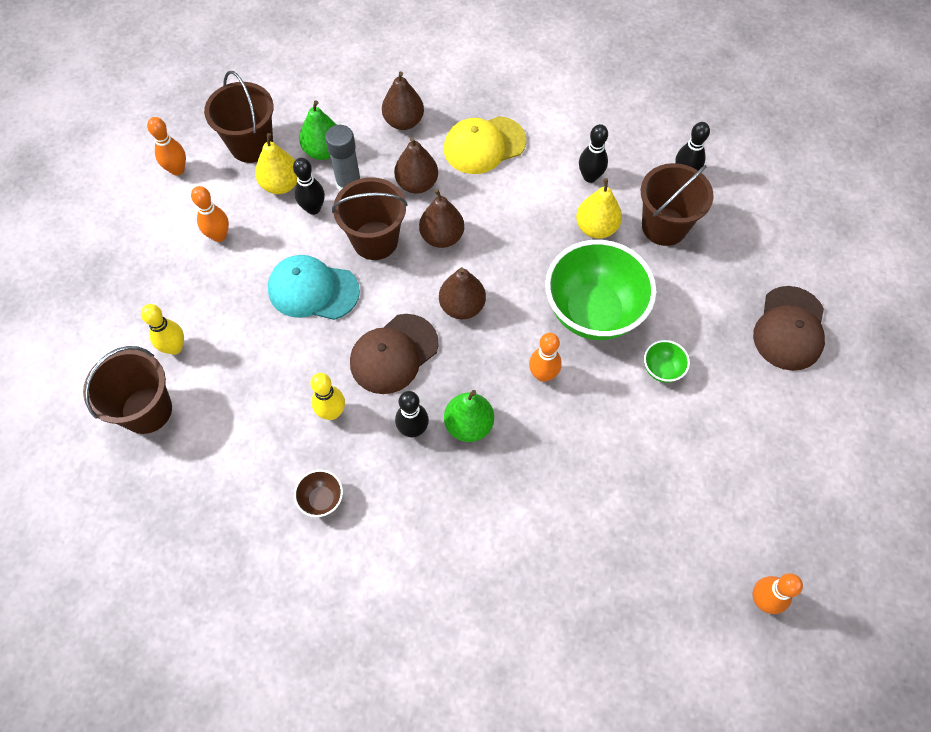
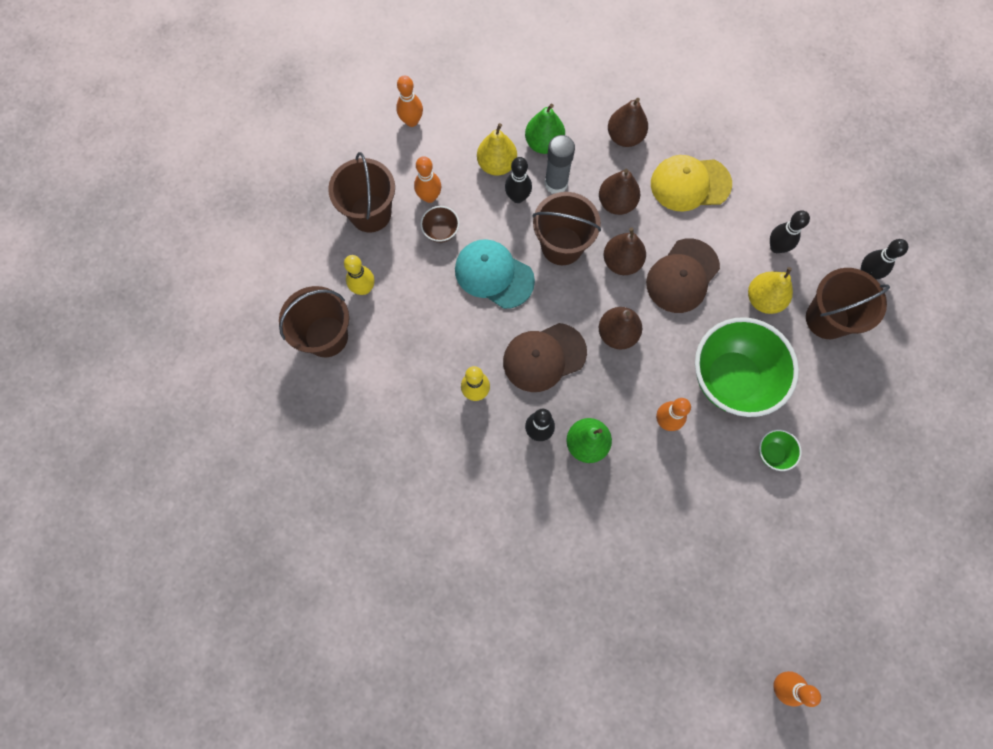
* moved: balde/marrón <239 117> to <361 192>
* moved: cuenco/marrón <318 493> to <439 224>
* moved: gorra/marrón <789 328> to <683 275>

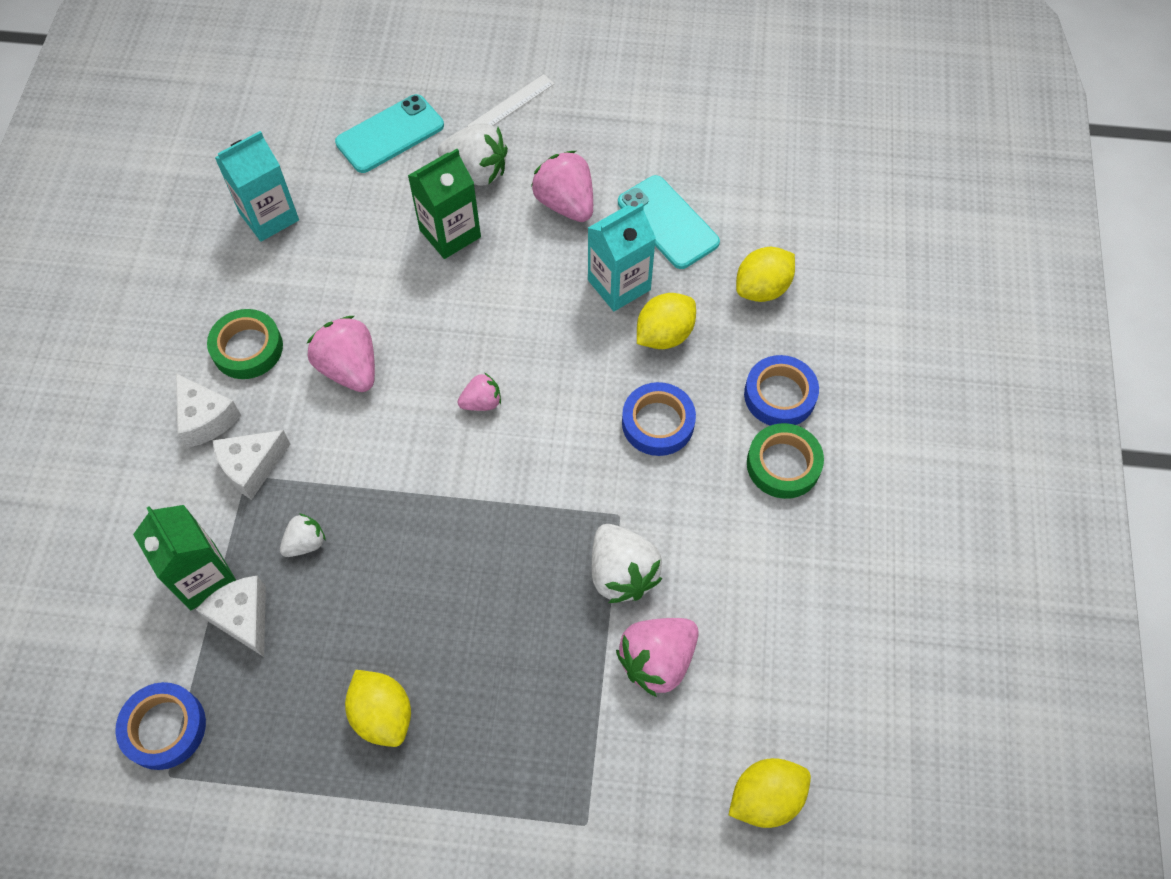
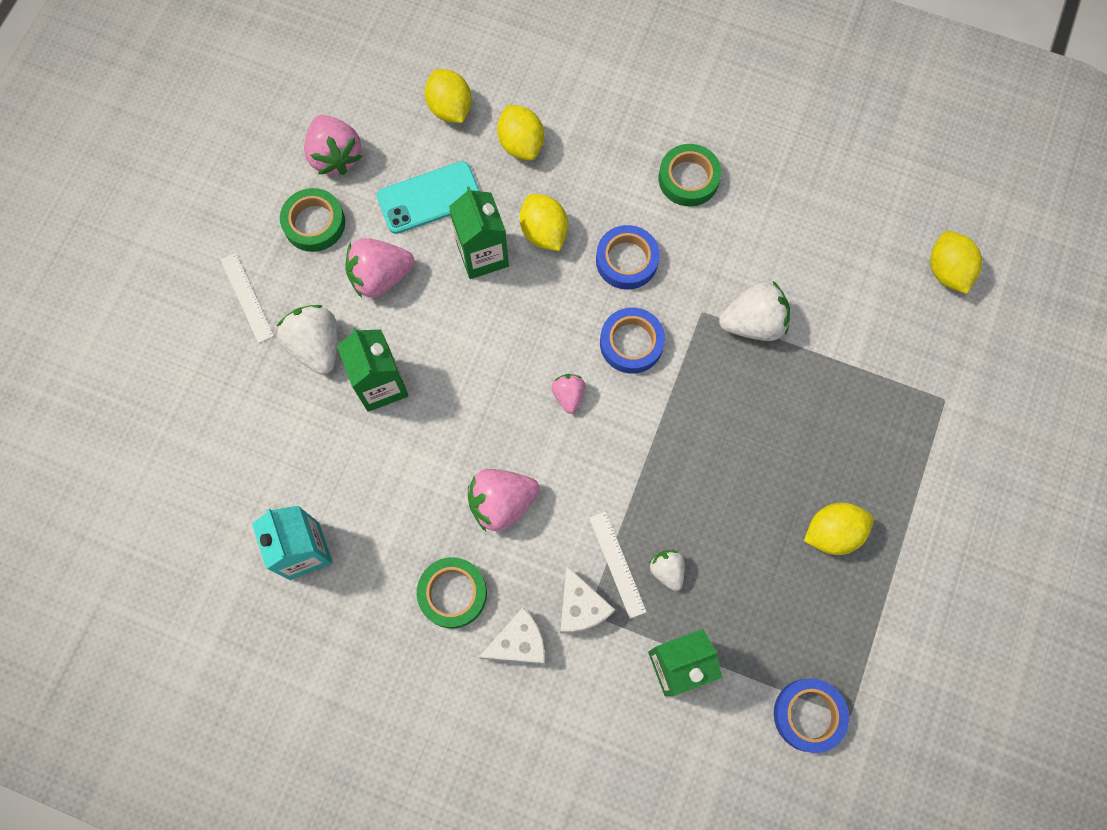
* removed: queso/blanco <231 616>
* removed: móvil/turquesa <389 133>
* added: cinta adhesiva/verde <312 220>
* added: limón/amarillo <448 96>
* added: regla/blanco <618 565>
* moved: fresa/rosa <657 657> to <333 145>
* moved: cinta adhesiva/azul <781 390> to <632 341>
* recoloured: cartón de leche/turquesa <622 257> to cartón de leche/verde <479 233>
* turned: fresa/blanco <473 154> = <307 340> 60 degrees counterclockwise

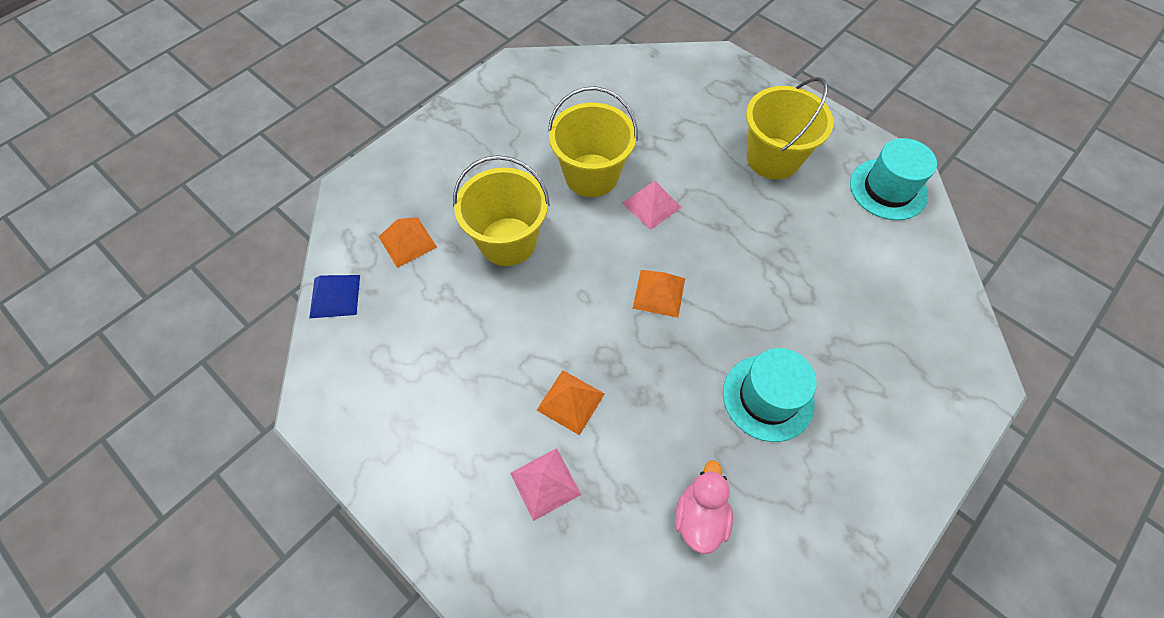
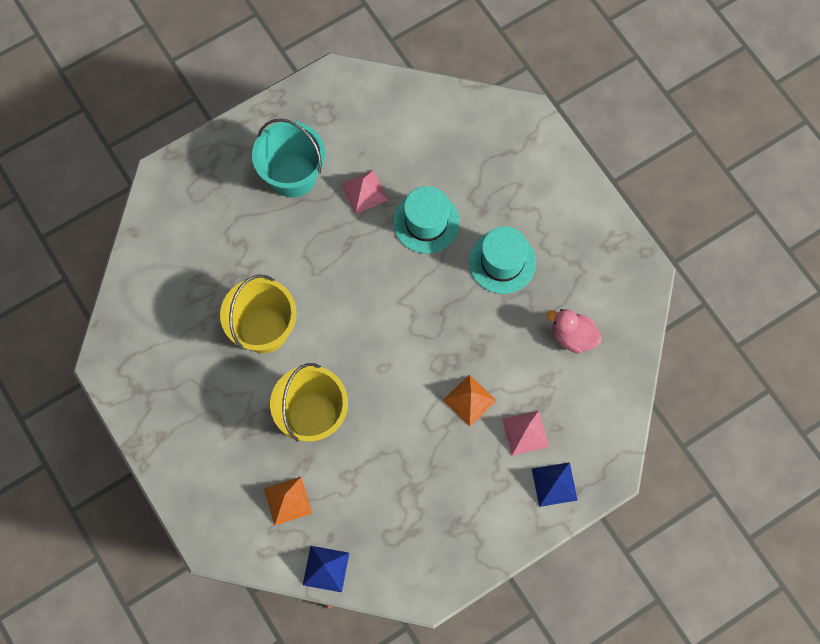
* removed: pirámide/naranja <658 294>
* added: pirámide/azul <554 484>
* moved: pirámide/rosa <652 205> to <364 192>
* moved: sombrero/turquesa <893 179> to <426 219>
* recoloured: balde/amarillo <790 128> to balde/turquesa <288 158>

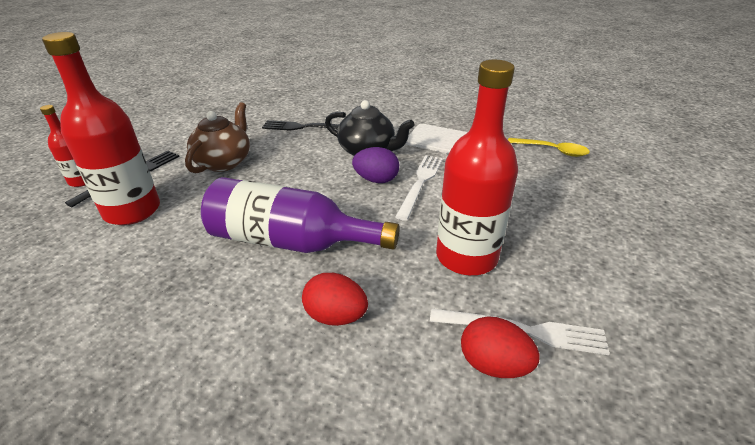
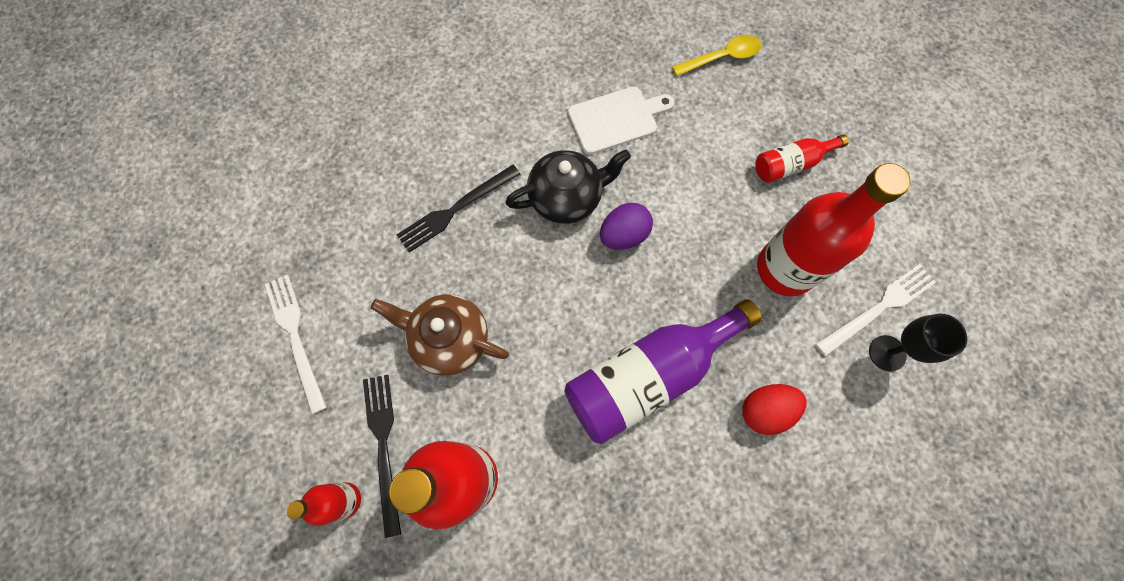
* added: botella/rojo <802 158>
* moved: tenedor/blanco <419 188> to <296 344>
* replaced: huevo/rojo <500 347> to copa/negro <918 342>
* turned: tetera/marrón <217 137> = <440 335> 45 degrees counterclockwise

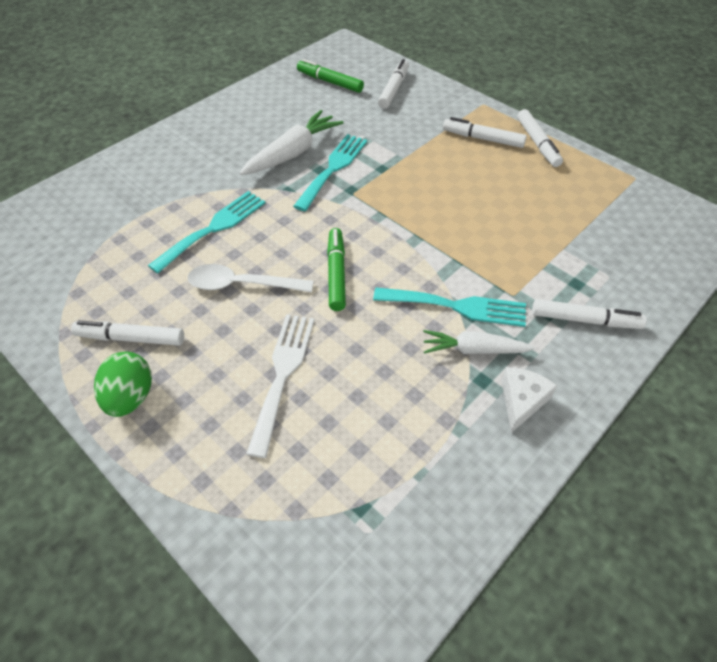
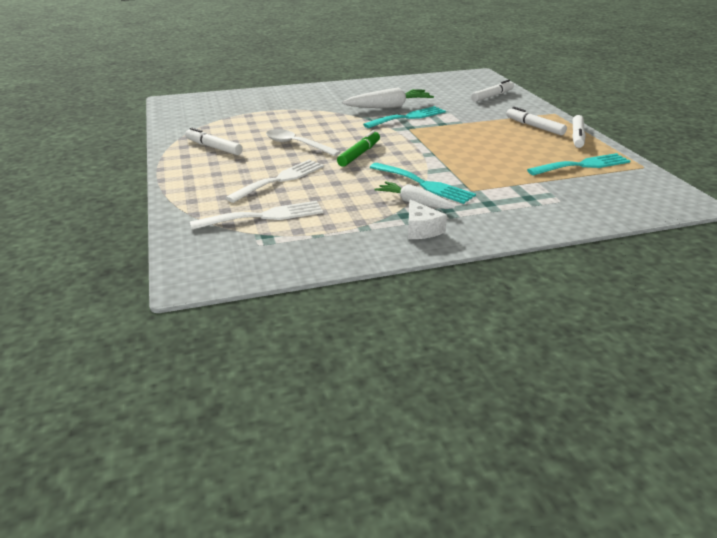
* removed: huevo/verde <123 384>
* removed: rotulador/verde <330 76>
* removed: rotulador/blanco <589 314>
* added: tenedor/blanco <256 215>
* moved: tenedor/turquesa <207 232> to <578 164>
* turned: queso/blanco <529 400> = <427 219> 105 degrees clockwise

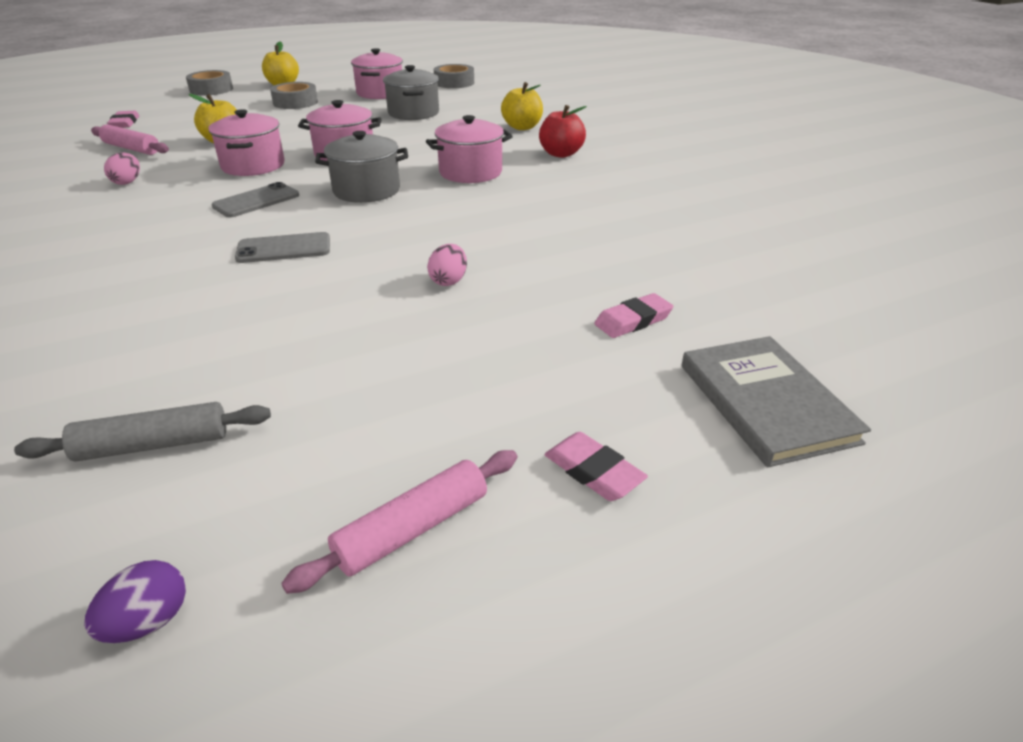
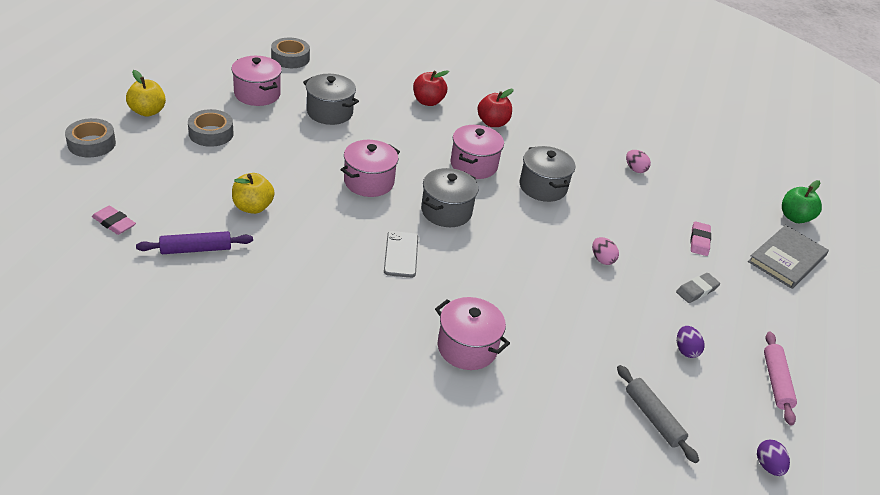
* removed: móvil/gris <282 247>
* removed: goma de borrar/rosa <596 466>
* added: olla/gris <547 174>
* added: goma de borrar/gris <698 288>
* added: huevo/morado <691 342>
* added: manzana/verde <802 201>
* moved: huevo/rosa <122 169> to <638 161>
* moved: olla/rosa <246 142> to <472 333>
* recoloured: rodillo/rosa <130 139> to rodillo/morado <194 242>
* recoloured: manzana/amarillo <522 106> to manzana/rojo <431 88>
* turned: rodillo/gris <142 432> = <658 414> 60 degrees counterclockwise
* turned: libro/gris <776 401> = <788 257> 75 degrees counterclockwise

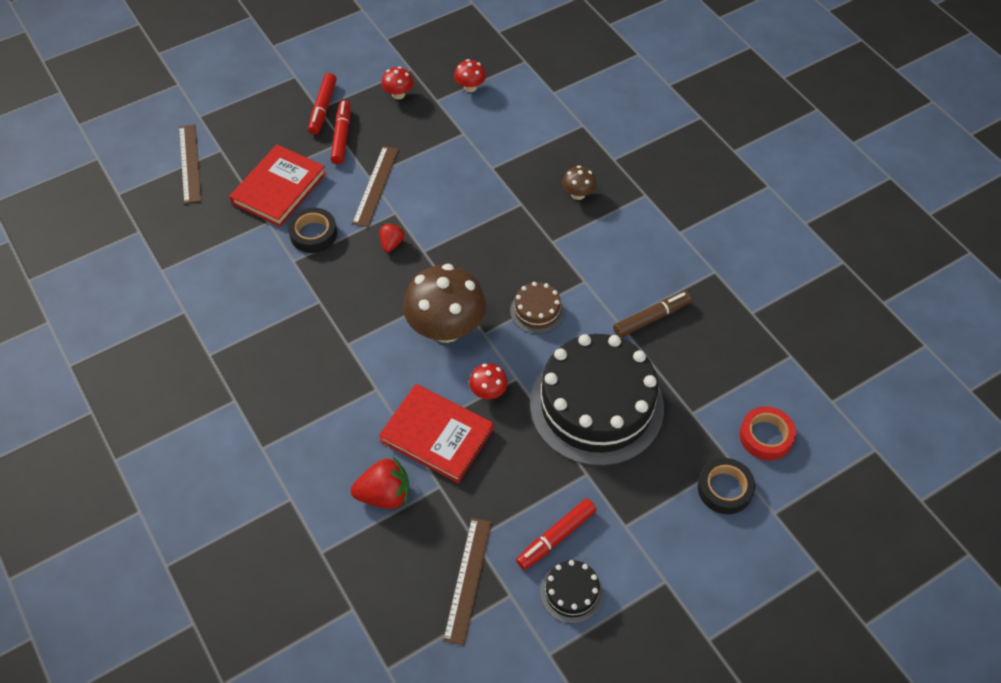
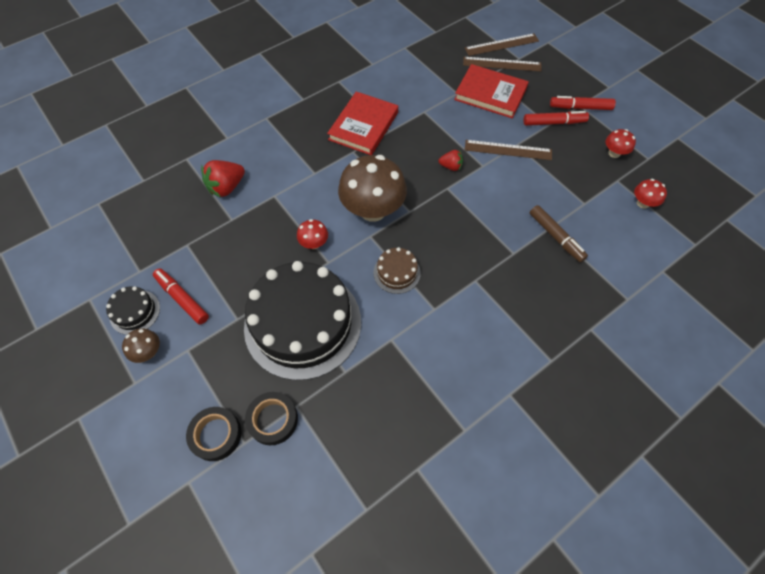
* removed: cinta adhesiva/rojo <767 433>
* moved: cinta adhesiva/negro <312 230> to <271 418>
* moved: libro/rojo <436 433> to <362 123>
* moved: regla/marrón <467 581> to <502 64>
* moved: seta/marrón <579 183> to <141 345>
* moved: rotulador/marrón <652 314> to <559 233>
* turned: fresa/rojo <380 483> = <223 179> 60 degrees clockwise

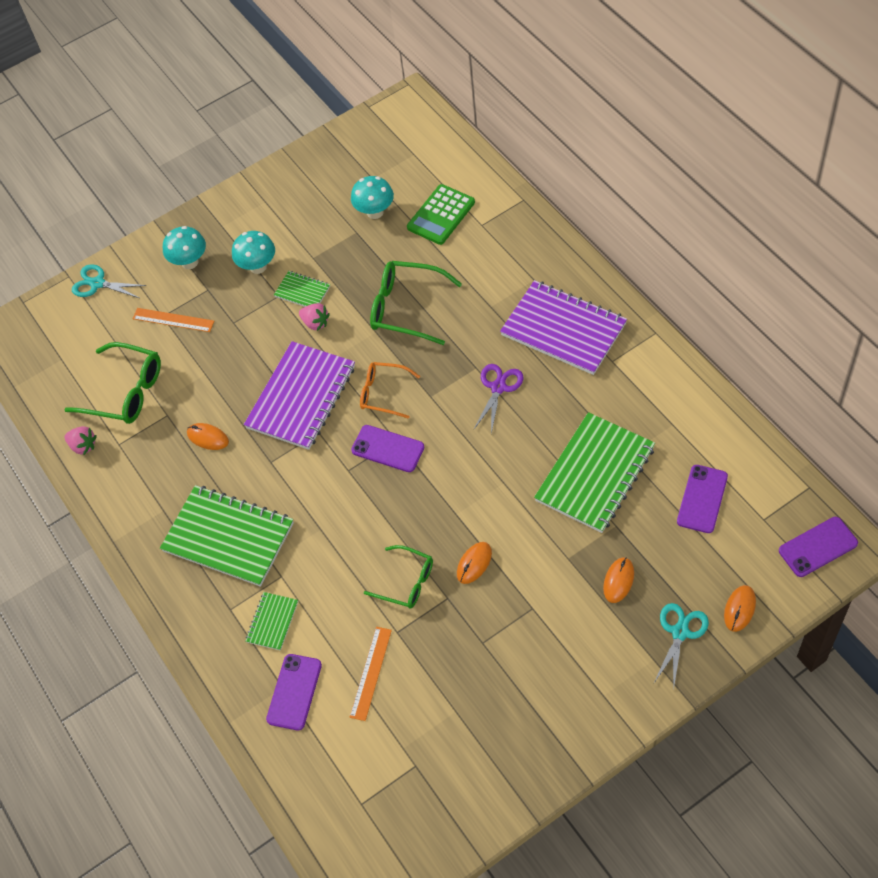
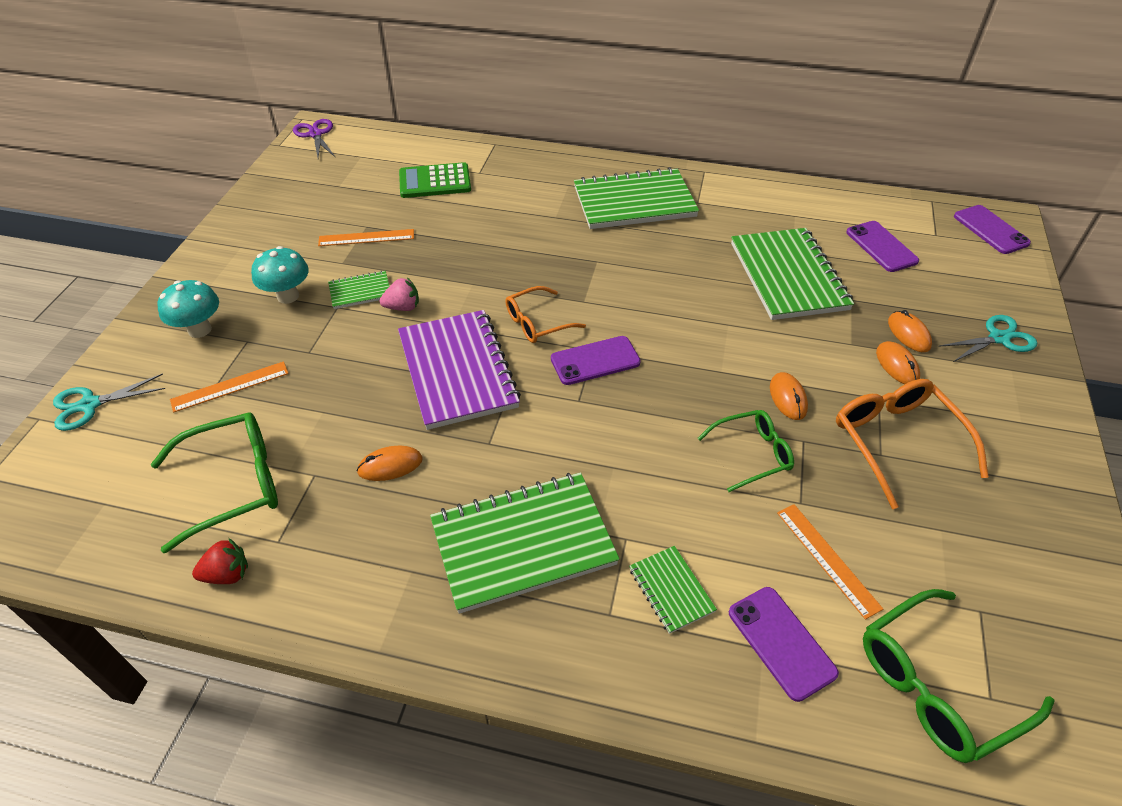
* removed: seta/turquesa <372 197>
* added: regla/naranja <366 237>
* added: gafas/naranja <912 444>
* moved: gafas/verde <416 303> to <959 676>
* moved: tijeras/morado <498 399> to <314 138>
* moved: ratón/naranja <740 608> to <898 362>
* recoloured: fresa/rosa <81 440> to fresa/rojo <220 561>
* recoloured: cuaderno/morado <563 327> to cuaderno/verde <636 198>
* turned: calculadora/verde <441 214> = <435 180> 90 degrees clockwise
* turned: tijeras/turquesa <681 646> = <988 338> 90 degrees clockwise
* turned: móvil/morado <818 547> = <992 229> 45 degrees counterclockwise

